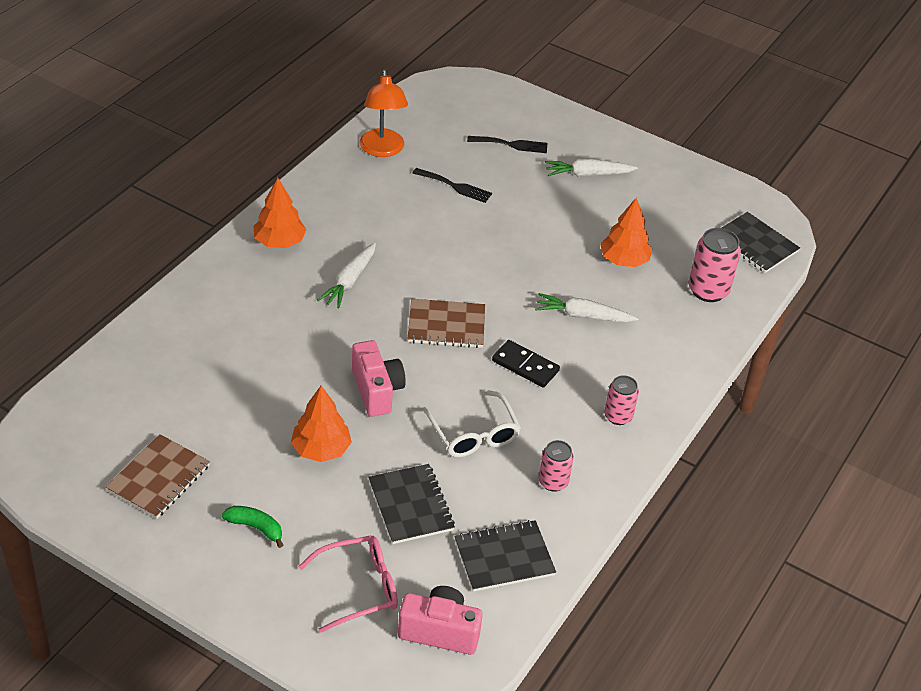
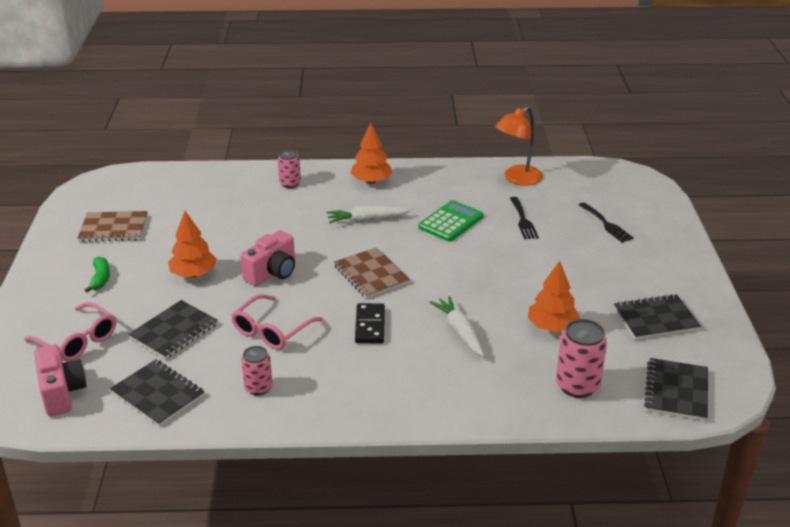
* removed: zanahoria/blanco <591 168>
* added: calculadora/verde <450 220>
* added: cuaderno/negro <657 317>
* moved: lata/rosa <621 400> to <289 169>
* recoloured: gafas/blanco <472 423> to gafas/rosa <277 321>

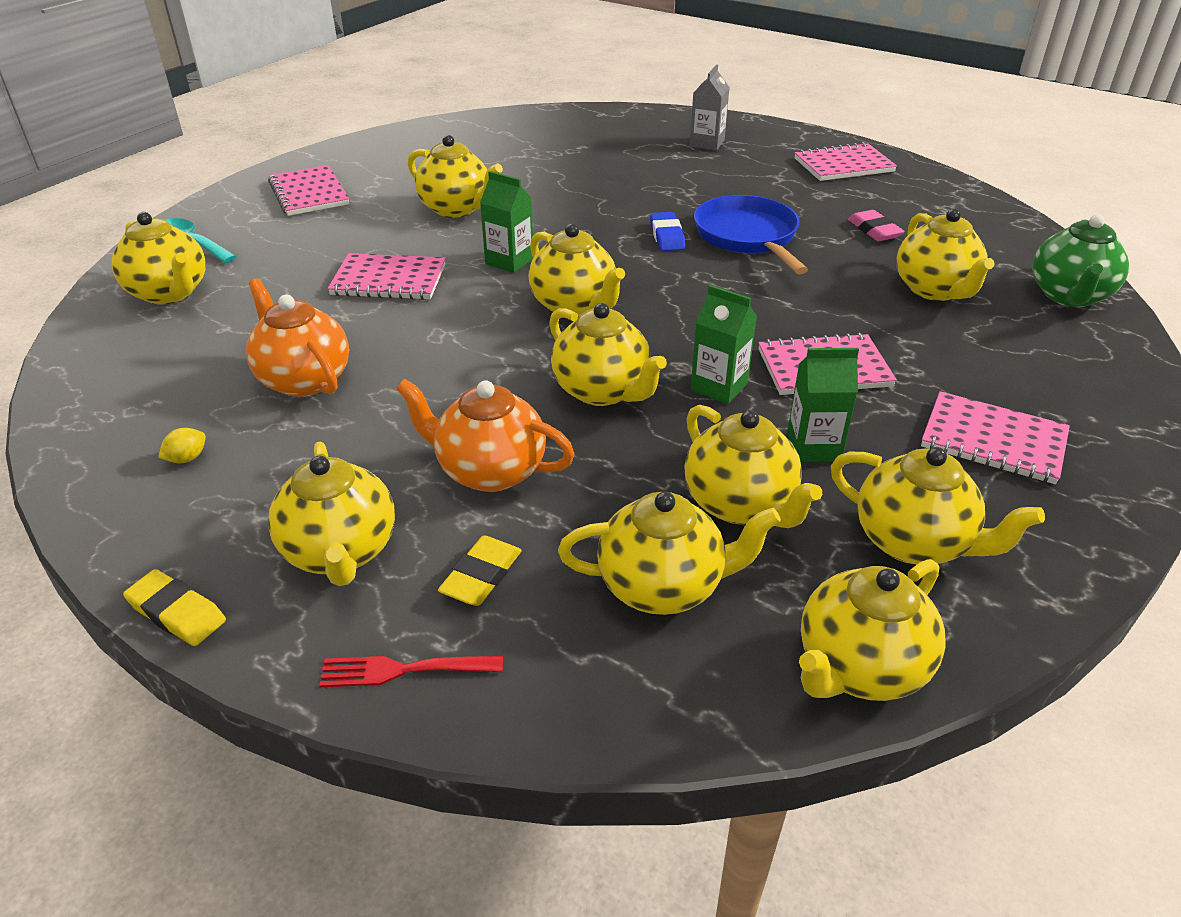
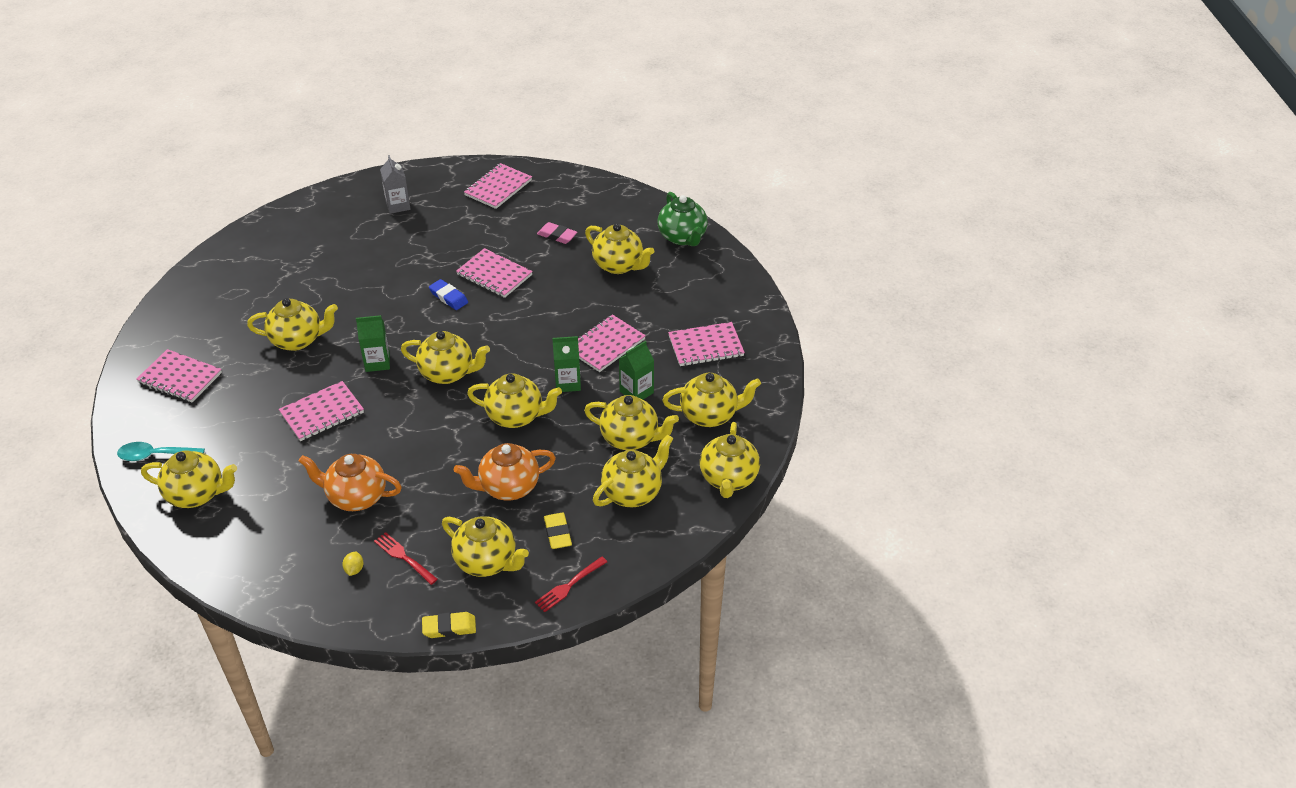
* added: tenedor/rojo <406 558>
* replaced: sartén/azul <751 234> to cuaderno/rosa <494 273>

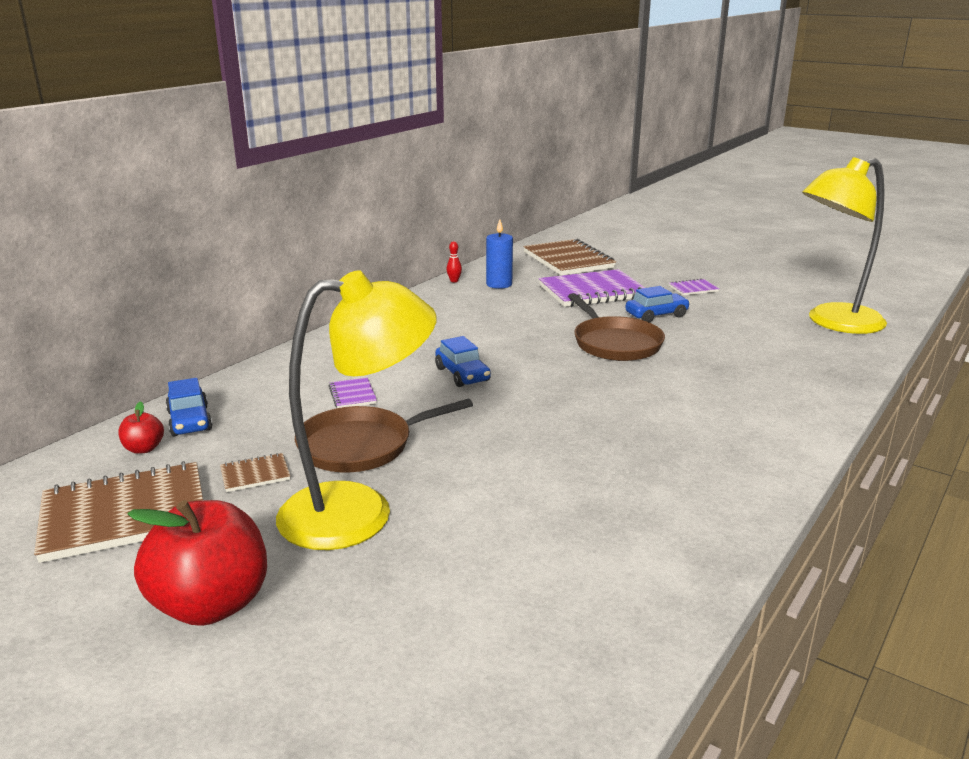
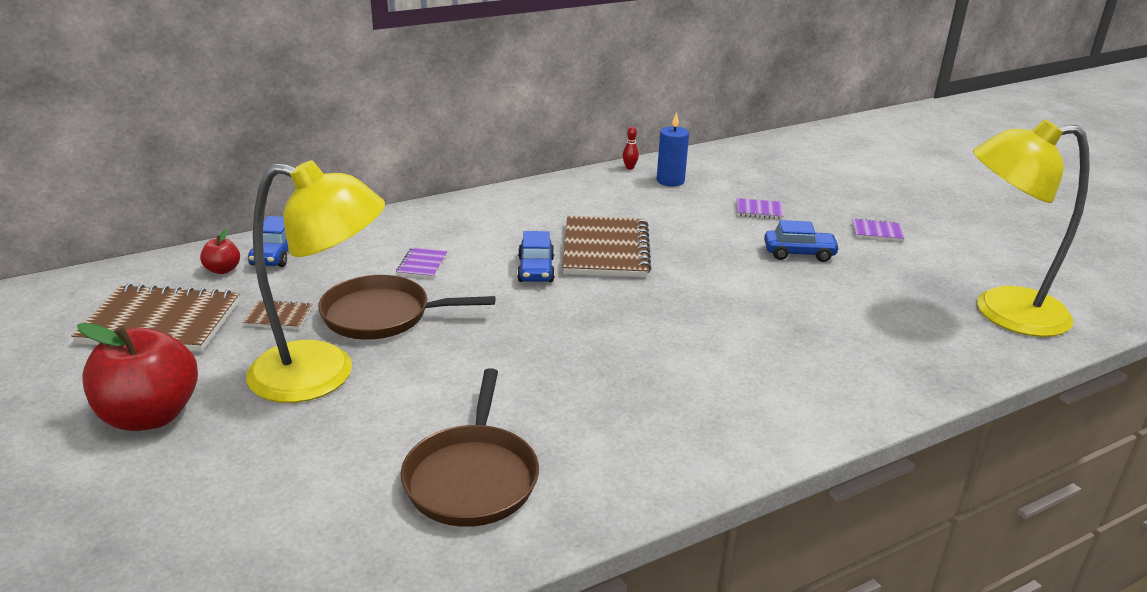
* moved: cuaderno/marrón <569 257> to <606 246>
* moved: sartén/marrón <616 327> to <470 447>
* resized: cuaderno/morado <592 288> = <760 208> x0.45

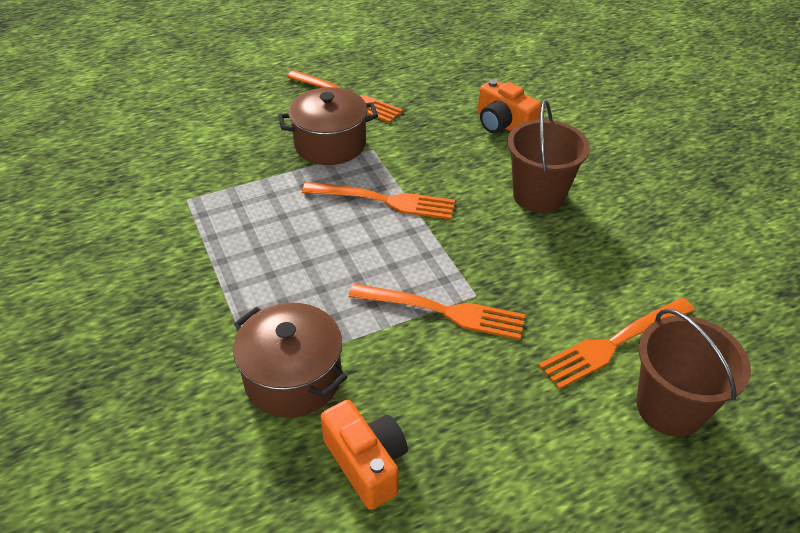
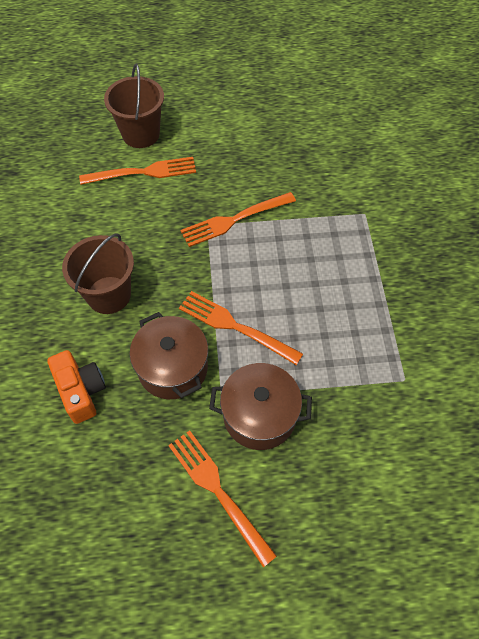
* removed: cámara/naranja <364 455>
* moved: olla/marrón <290 360> to <169 355>
* turned: tenedor/naranja <437 311> = <238 219> 60 degrees counterclockwise

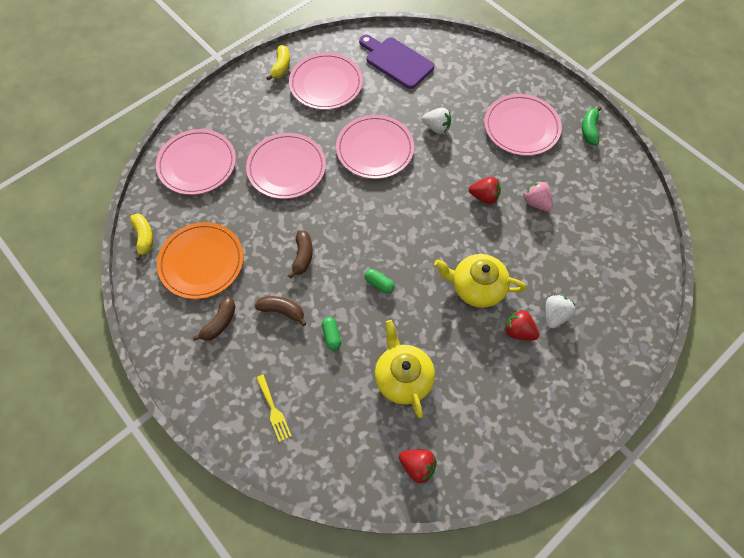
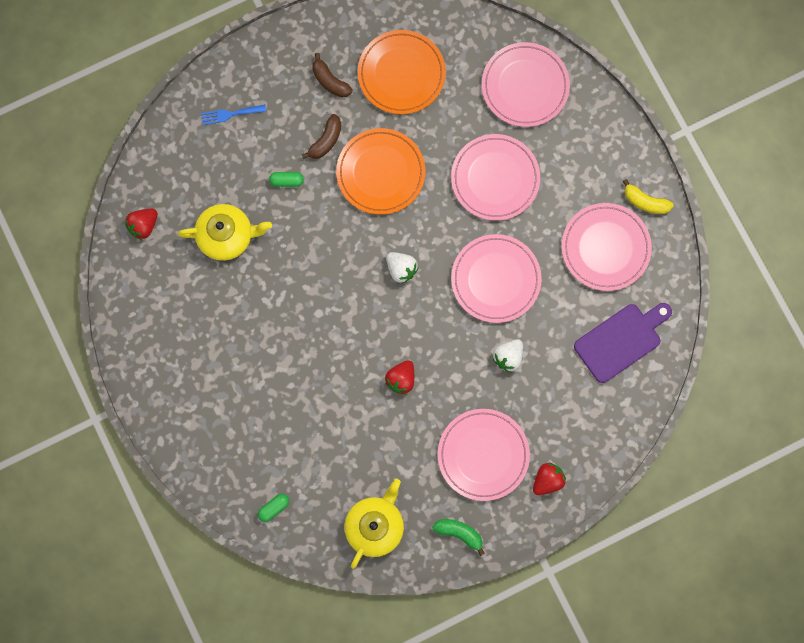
* removed: plátano/amarillo <141 236>
* removed: fresa/rosa <538 196>
* moved: cápsula/verde <380 281> to <273 508>
* moved: tetera/amarillo <480 281> to <374 524>
* moved: fresa/rojo <522 325> to <549 479>
* moved: fresa/blanco <560 311> to <402 268>
* replaced: plátano/marrón <300 254> to plato/naranja <380 171>
* recoloured: tenedor/amarillo <274 408> to tenedor/azul <233 115>

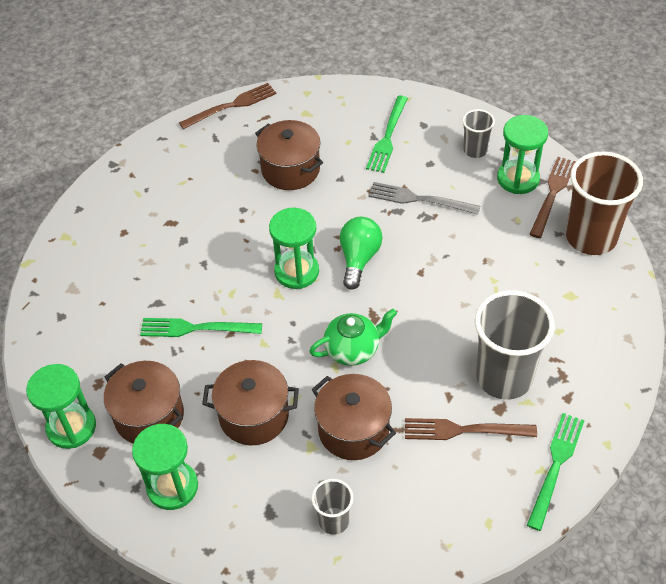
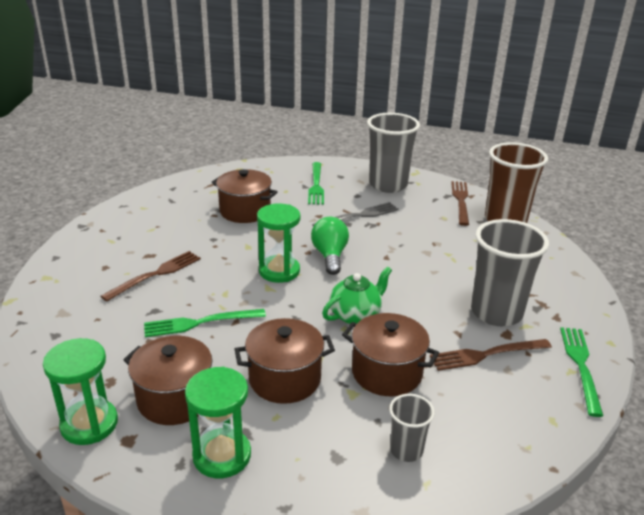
* removed: reloj de arena/verde <522 154>
* moved: tenedor/marrón <227 106> to <151 276>
* turned: tenedor/gris <424 198> = <355 214> 150 degrees clockwise
* resized: vaso/gris <478 133> = <393 153> x1.99

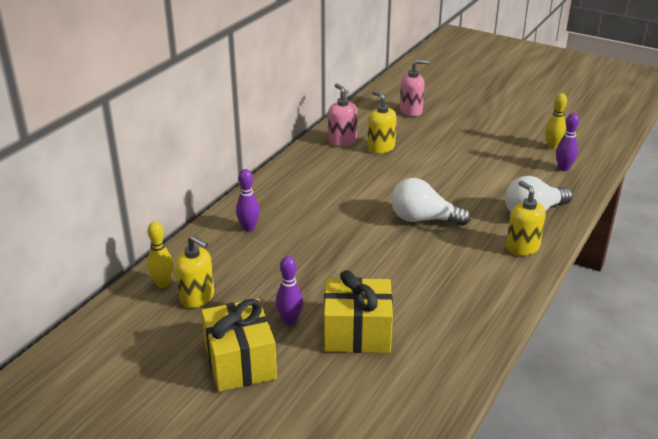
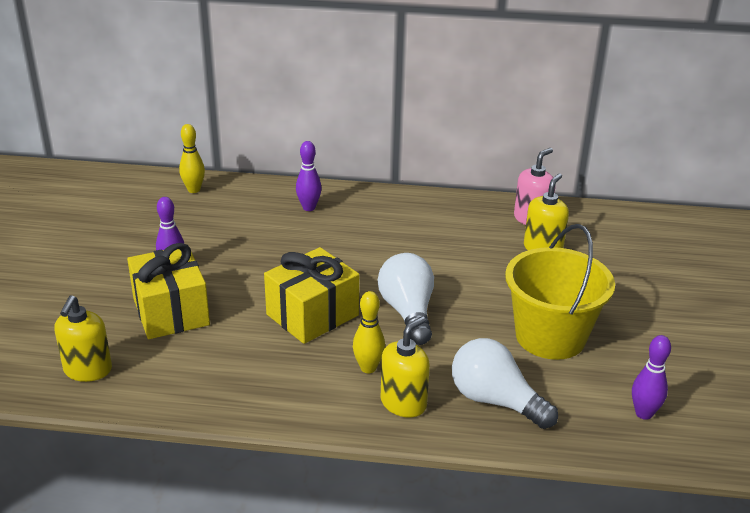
* removed: dispensador de jabón/rosa <414 88>
* added: balde/amarillo <560 292>
* moved: dispensador de jabón/amarillo <194 271> to <83 338>
* moved: regalo/amarillo <239 345> to <311 295>
* moved: bolo/amarillo <556 121> to <369 332>

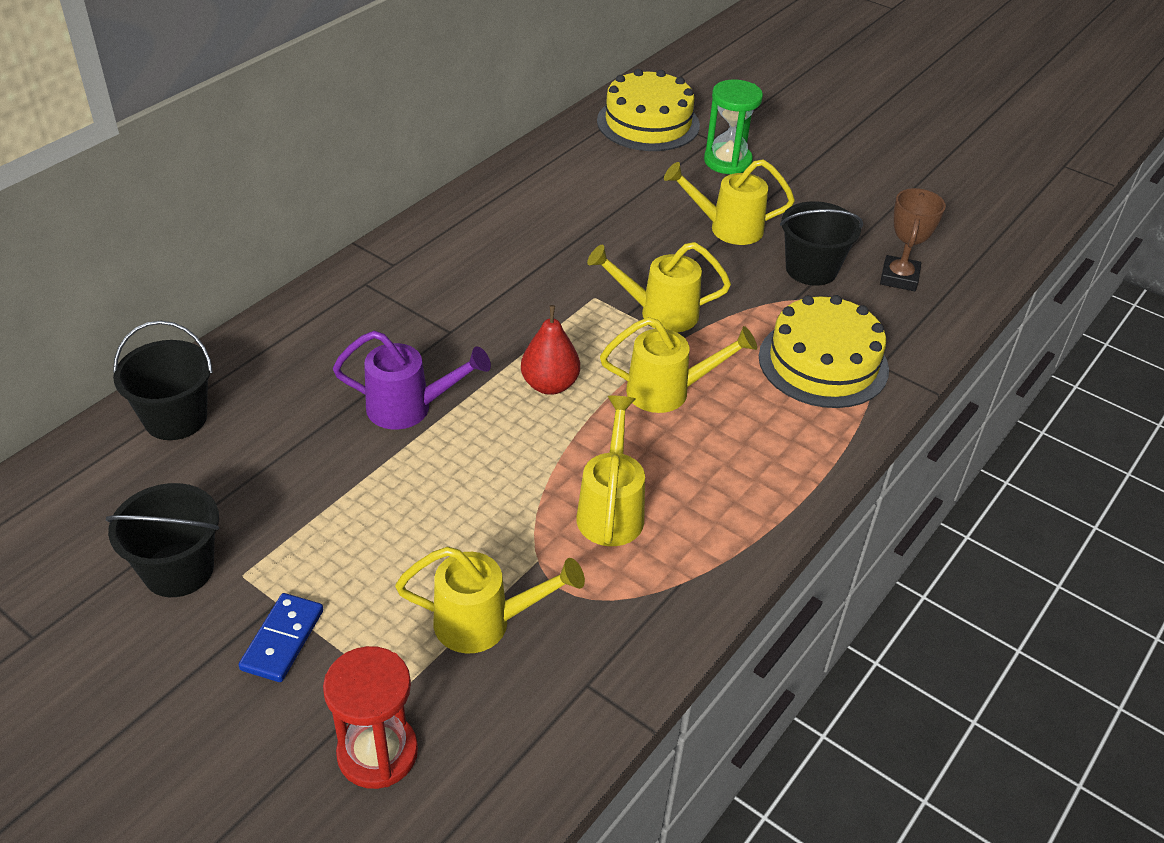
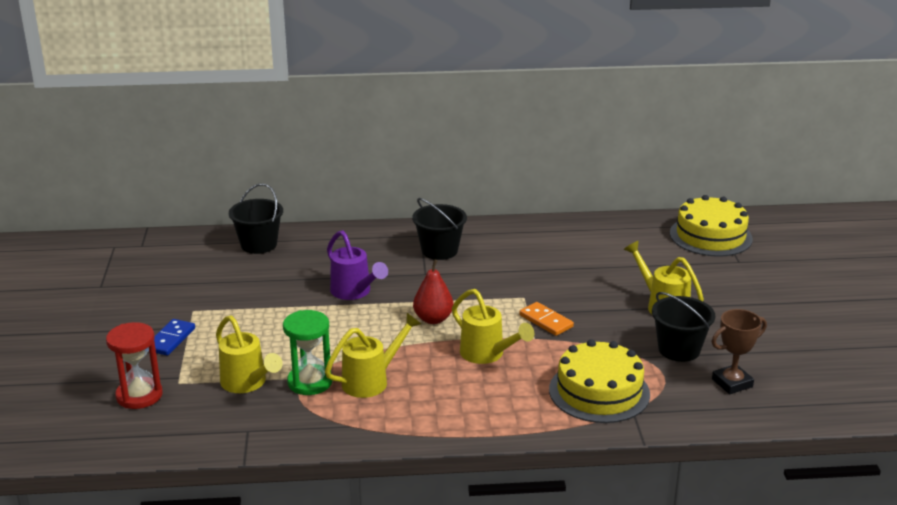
* moved: balde/negro <162 540> to <439 229>
* moved: reloj de arena/verde <733 127> to <307 352>
* replaced: regadera/amarillo <659 287> to ficha de dominó/naranja <546 319>
* turned: ficha de dominó/azul <281 637> = <174 337> 45 degrees counterclockwise

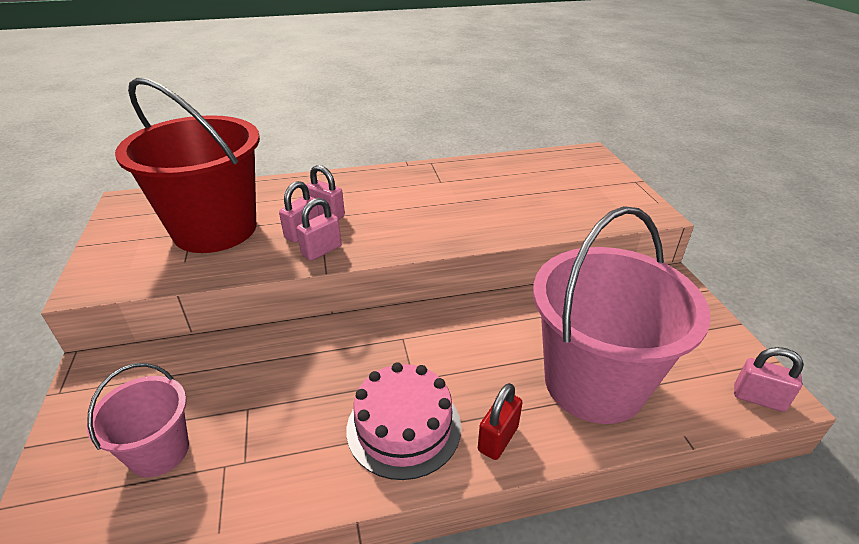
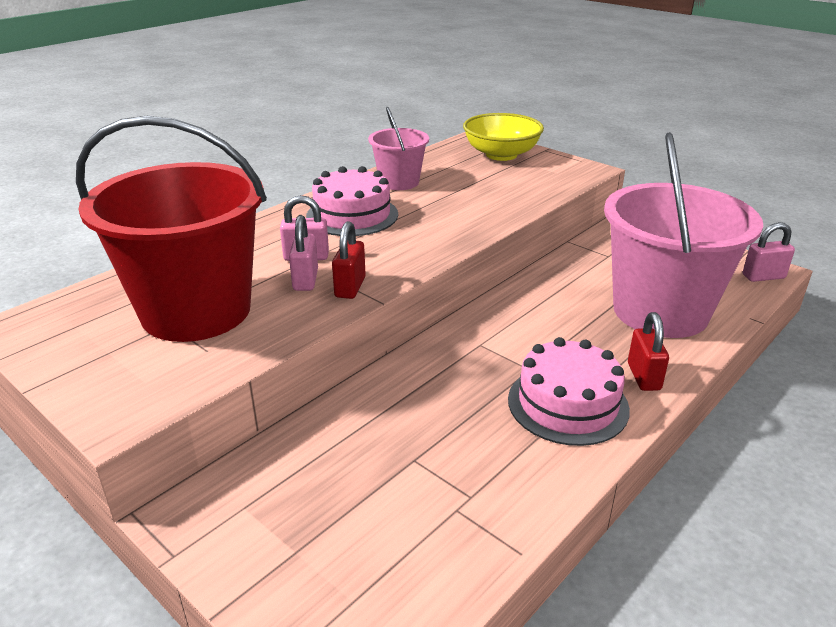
* added: tarta/rosa <352 201>
* added: cuenco/amarillo <503 137>
* moved: balde/rosa <138 420> to <398 148>
* recoloured: candado/rosa <319 229> to candado/rojo <349 260>

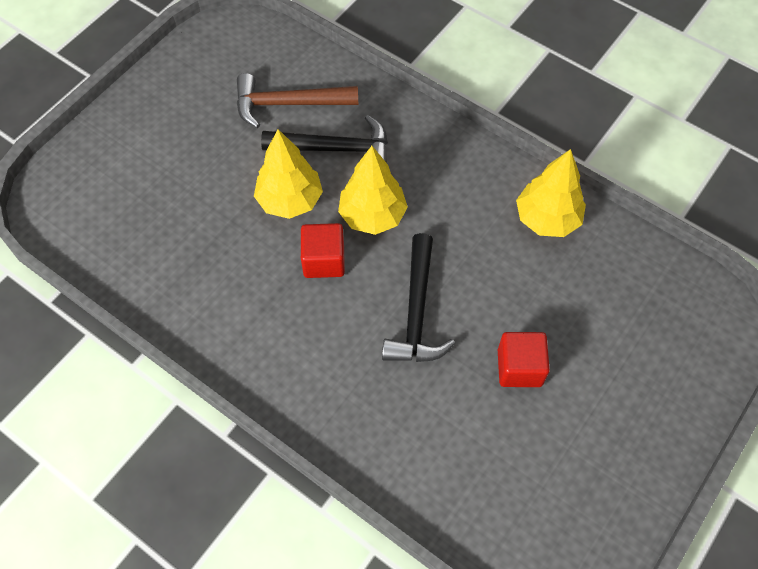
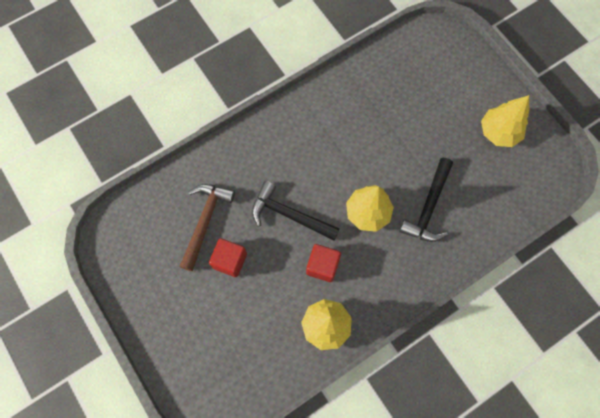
* moved: martillo/marrón <297 100> to <207 227>
* moved: árbol/amarillo <288 174> to <505 121>
* moved: cubo/rojo <323 250> to <323 263>

